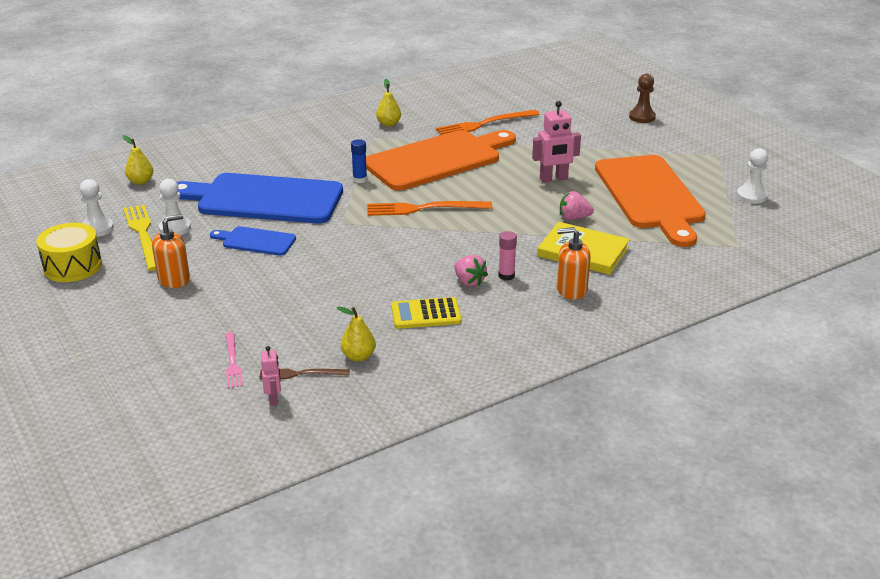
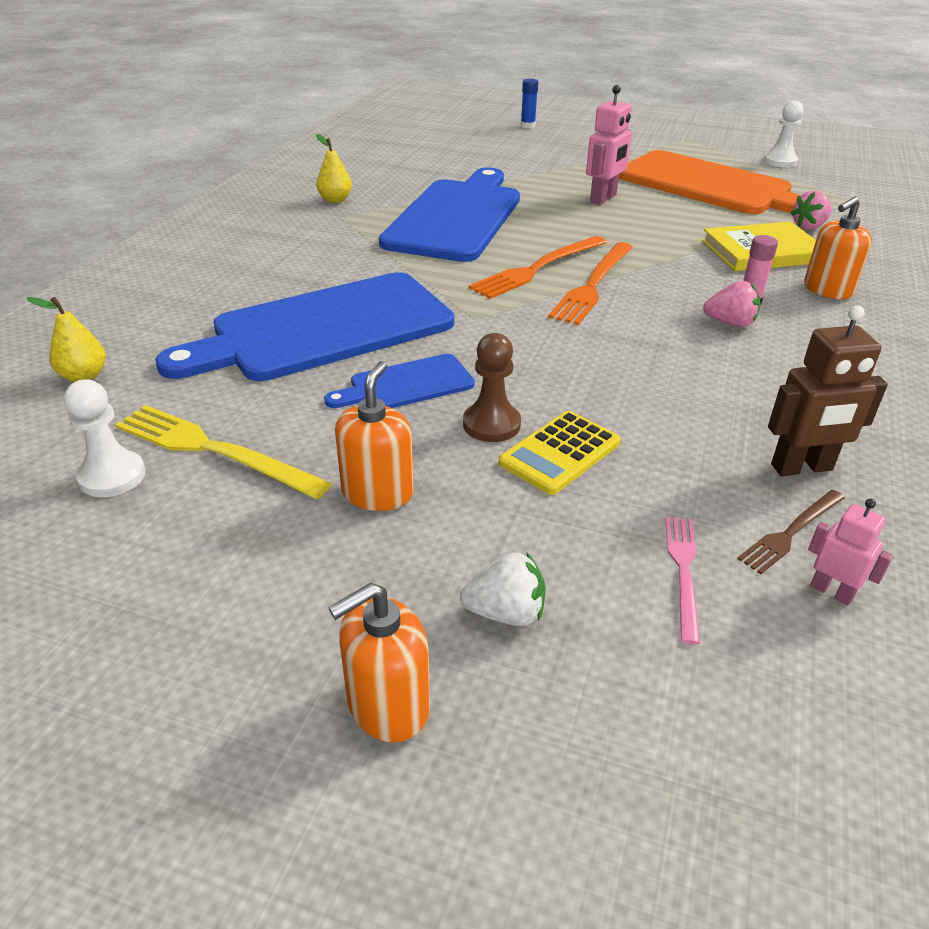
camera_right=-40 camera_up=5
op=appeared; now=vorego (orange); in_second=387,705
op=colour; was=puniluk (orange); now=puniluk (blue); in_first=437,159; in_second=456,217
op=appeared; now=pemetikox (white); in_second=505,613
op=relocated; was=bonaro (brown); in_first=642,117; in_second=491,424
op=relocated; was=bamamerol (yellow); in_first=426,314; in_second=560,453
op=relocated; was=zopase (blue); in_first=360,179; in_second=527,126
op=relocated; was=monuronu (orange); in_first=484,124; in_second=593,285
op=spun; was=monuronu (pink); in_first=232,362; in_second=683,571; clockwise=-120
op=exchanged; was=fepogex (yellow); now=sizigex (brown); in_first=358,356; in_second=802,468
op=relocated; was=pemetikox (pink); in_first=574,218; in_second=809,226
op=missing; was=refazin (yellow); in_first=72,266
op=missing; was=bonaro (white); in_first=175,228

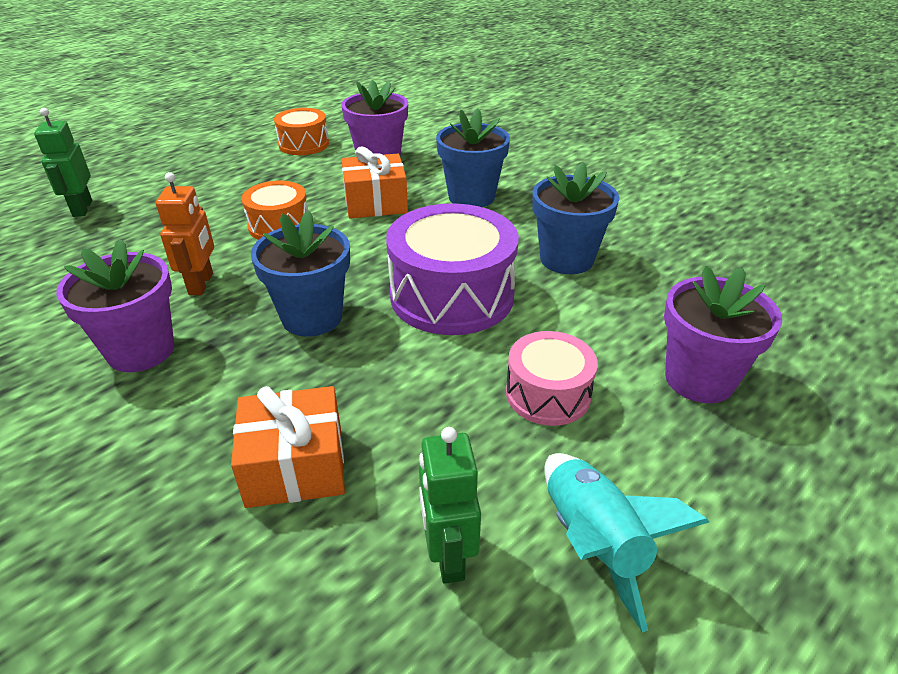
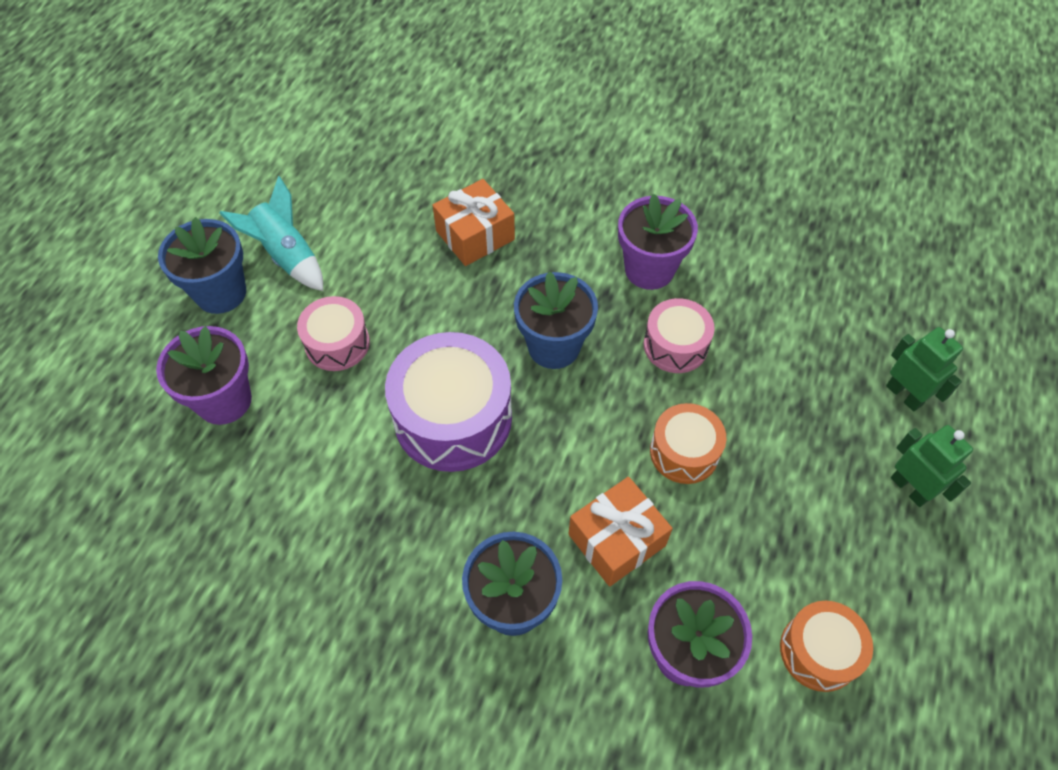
camera_right=155 camera_up=20
op=relocated; was=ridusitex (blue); in_first=566,259; in_second=221,293
op=exchanged; was=sizigex (orange); now=refazin (pink); in_first=201,284; in_second=675,345
op=relocated; was=sizigex (green); in_first=448,555; in_second=909,488

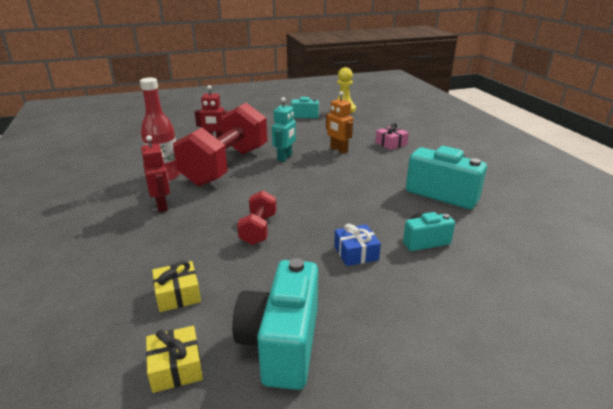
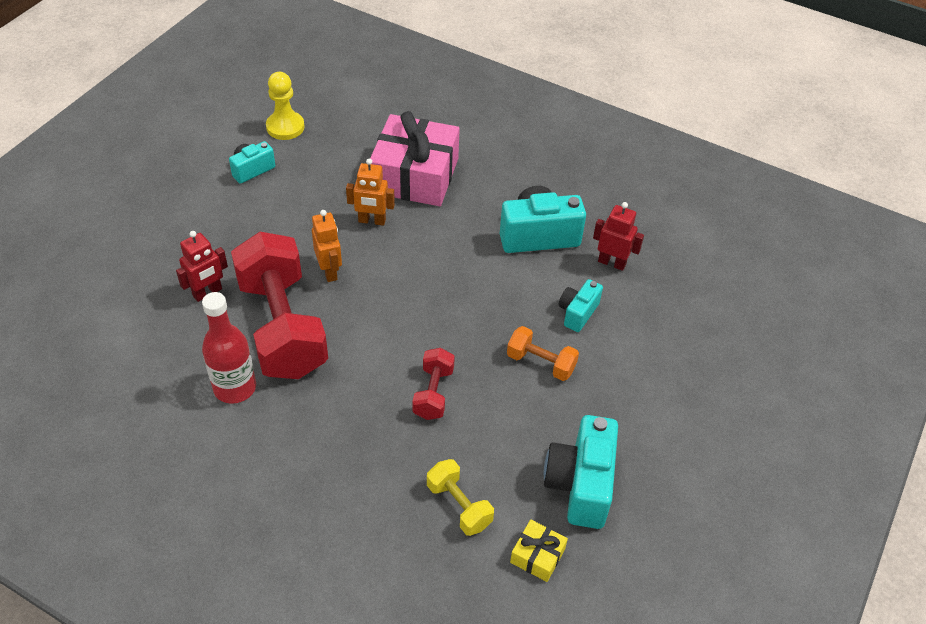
camera_right=-45 camera_up=20
op=colour; was=sizigex (turquoise); now=sizigex (orange); in_first=285,157; in_second=329,271
op=size; was=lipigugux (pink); in_first=391,143; in_second=415,175; ratio=2.34
op=spun; was=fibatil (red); in_first=258,229; in_second=433,393; clockwise=45
op=exchanged; was=lipigugux (yellow); now=fibatil (yellow); in_first=178,294; in_second=459,506
op=exchanged; was=lipigugux (blue); now=fibatil (orange); in_first=356,253; in_second=540,363
op=spun; was=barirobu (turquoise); in_first=282,343; in_second=580,484; clockwise=45
op=relocated; was=sizigex (red); in_first=162,206; in_second=612,263

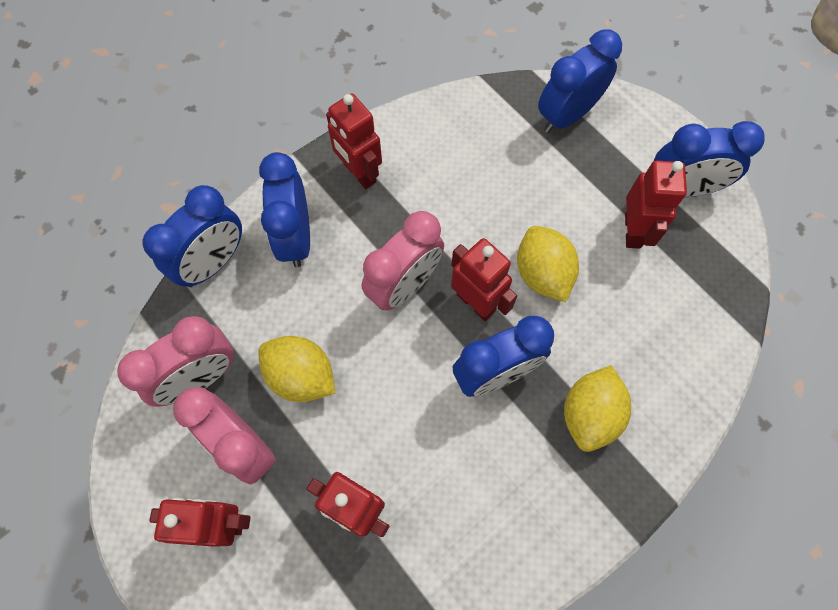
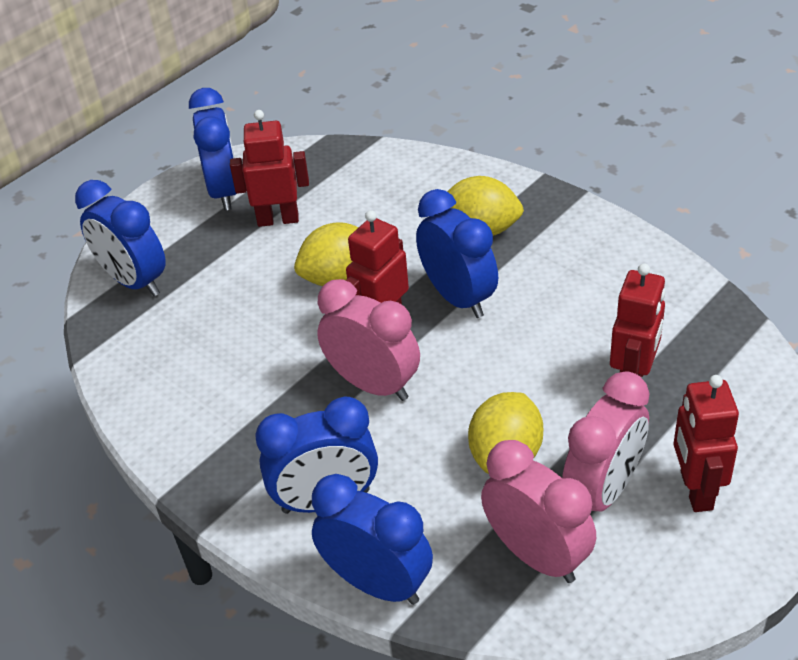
camera_right=-95 camera_up=-25
op=missing; was=sizigex (red); in_first=359,173

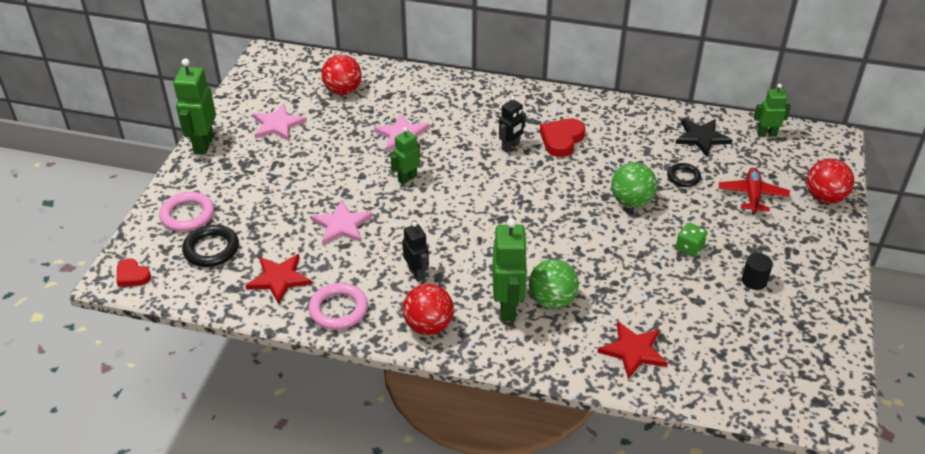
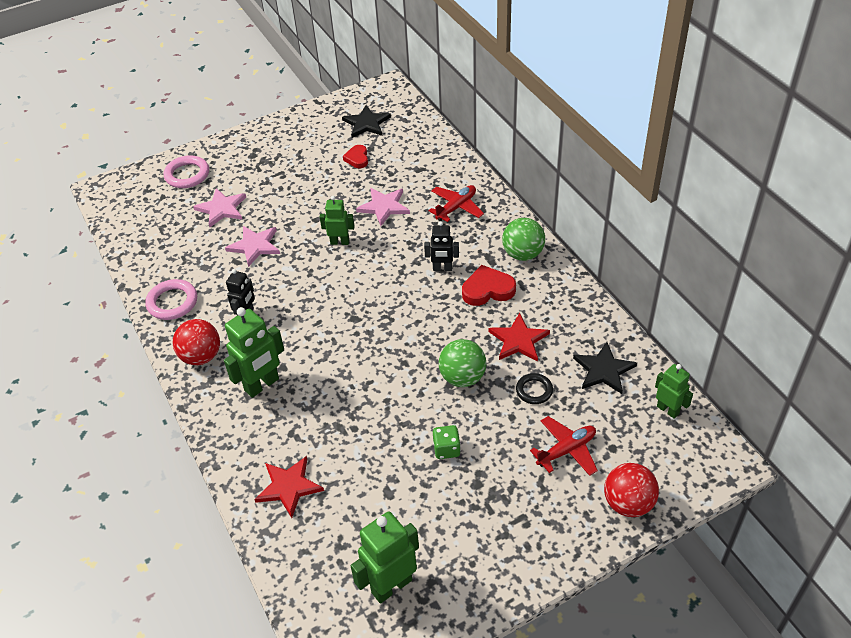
camera_right=50 camera_up=5
op=relocated; was=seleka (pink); in_first=277,125; in_second=221,209
op=appeared; now=seleka (black); in_second=366,123
op=relocated; was=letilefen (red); in_first=132,276; in_second=357,158
op=relocated; was=sizigex (green); in_first=203,144; in_second=391,586
op=appeared; now=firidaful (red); in_second=456,207
op=relocated; was=seleka (red); in_first=279,279; in_second=518,340
op=relocated; was=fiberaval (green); in_first=552,300; in_second=522,254
op=missing; was=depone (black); in_first=211,249
op=missing; was=fiberaval (red); in_first=343,91
op=missing; was=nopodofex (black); in_first=754,281

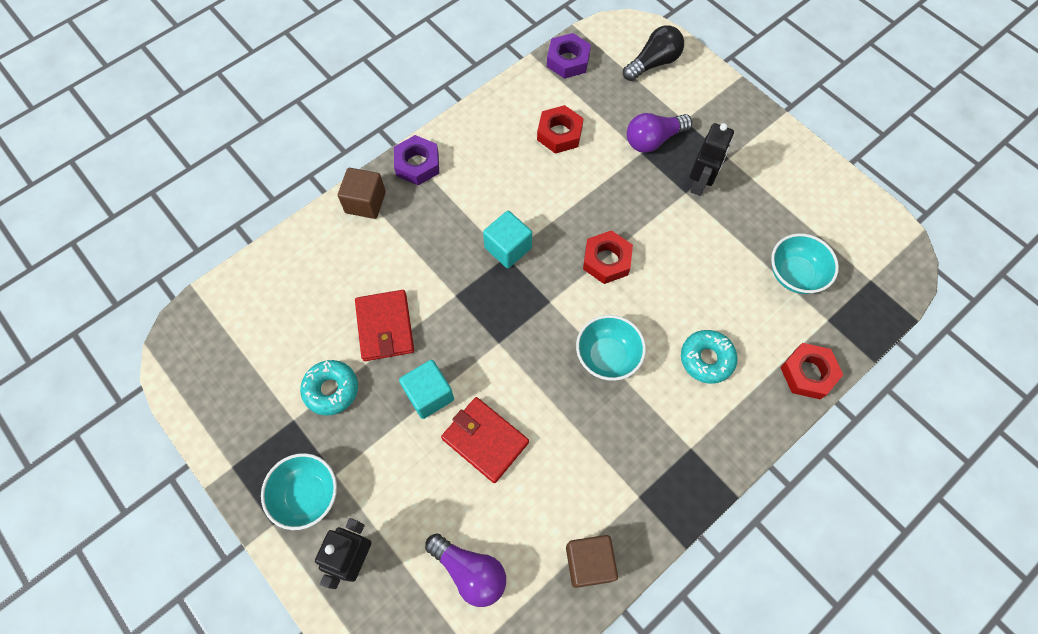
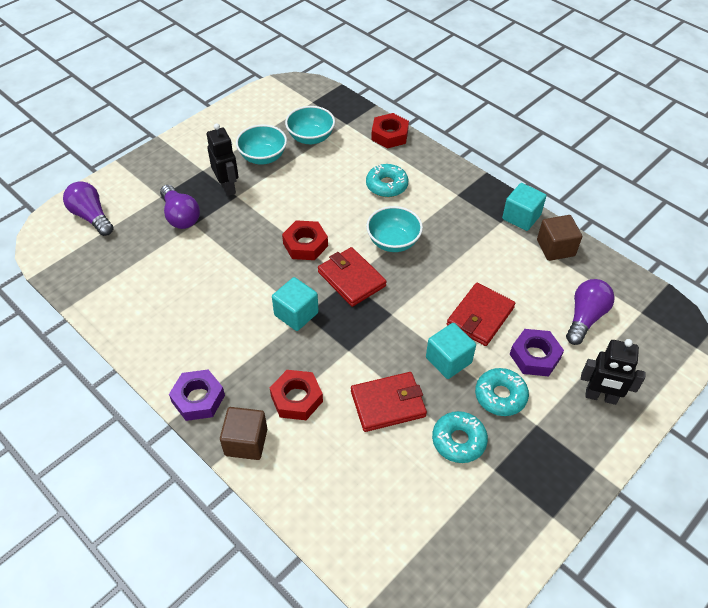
camera_right=-95 camera_up=-15
op=colour; was=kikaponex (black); now=kikaponex (purple); in_first=653,63; in_second=91,216
op=spun; was=sizigex (black); in_first=700,183; in_second=228,187; clockwise=45
op=relocated; was=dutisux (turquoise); in_first=307,495; in_second=263,157
op=relocated; was=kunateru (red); in_first=559,133; in_second=296,398
op=appeared; now=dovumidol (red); in_second=351,279
op=appeared; now=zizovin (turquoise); in_second=500,396
op=appeared; now=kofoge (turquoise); in_second=521,217
op=relocated; was=kunateru (purple); in_first=568,60; in_second=534,356

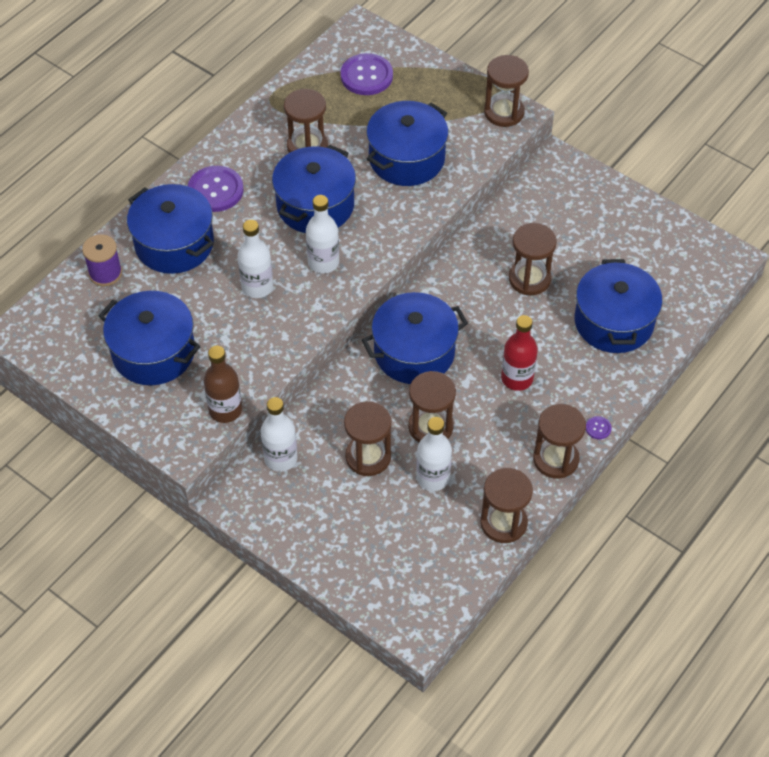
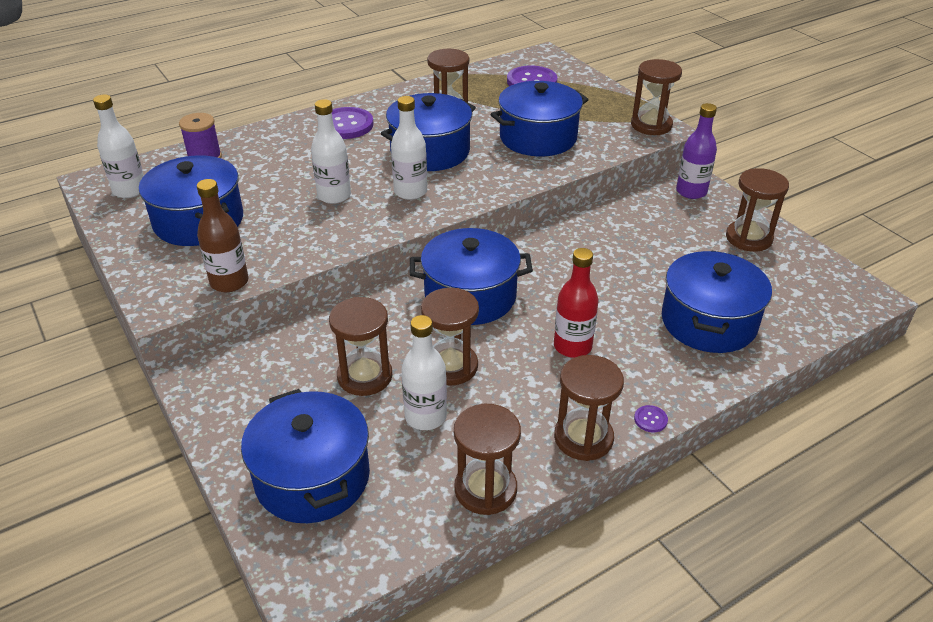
camera_right=20 camera_up=-15
op=relocated; was=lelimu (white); in_first=280,458; in_second=130,190
op=relocated; was=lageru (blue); in_first=174,244; in_second=312,477
op=appeared; now=lelimu (purple); in_second=691,191
op=relocated; was=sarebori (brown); in_first=529,279; in_second=748,238

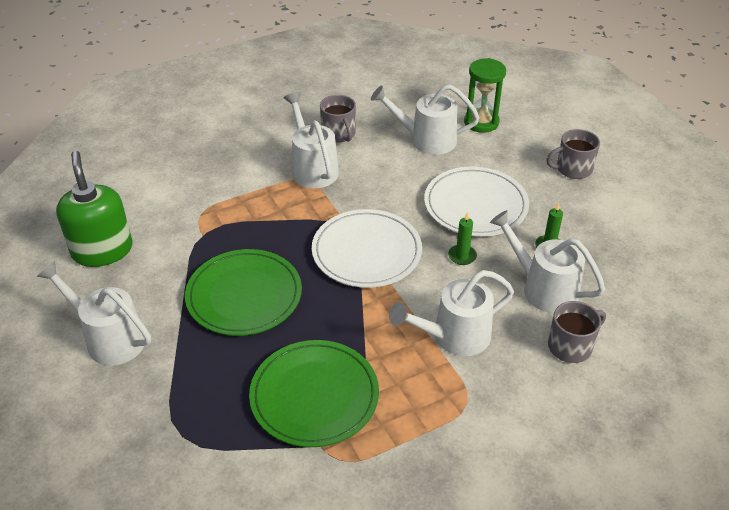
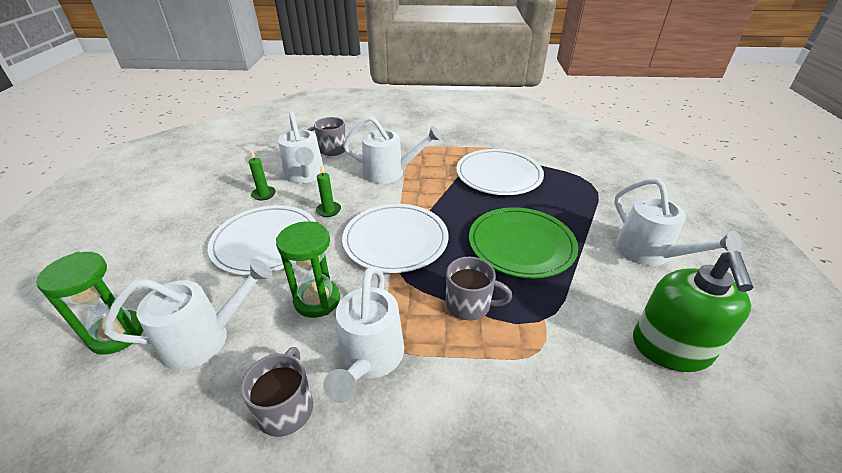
camera_right=-150 camera_up=-5
op=spun; was=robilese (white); in_first=426,140; in_second=205,338; clockwise=-60
op=appeared; now=sarebori (green); in_second=317,300
op=relocated; was=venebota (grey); in_first=573,169; in_second=469,305
op=colour; was=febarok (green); now=febarok (white); in_first=314,396; in_second=498,175

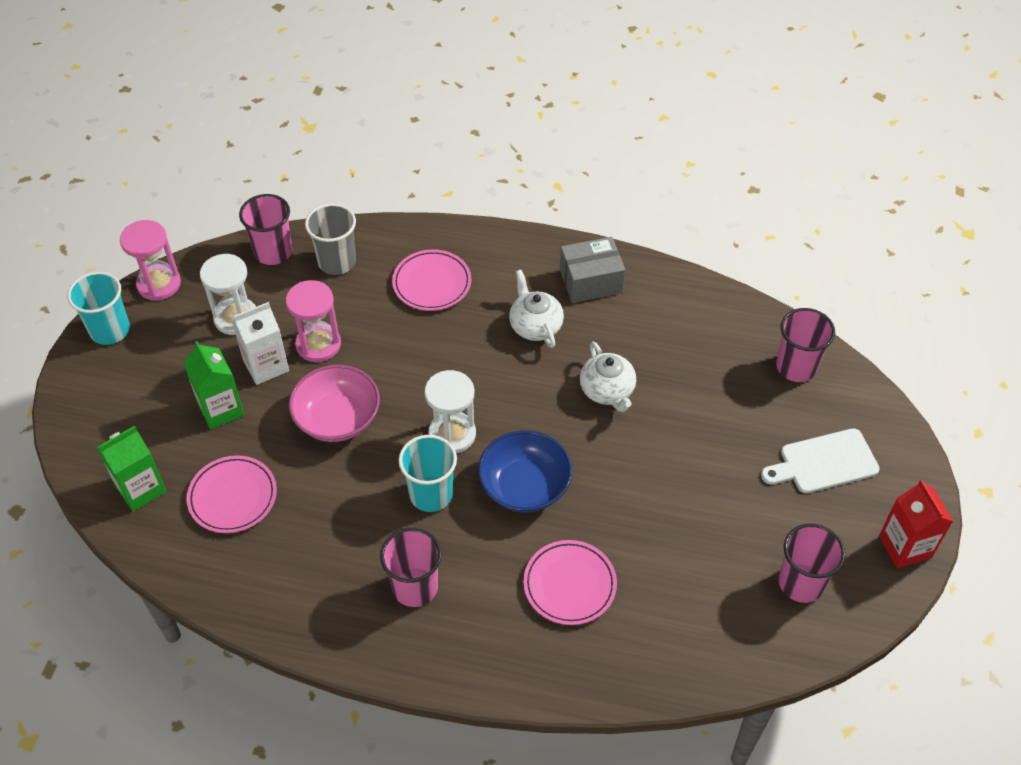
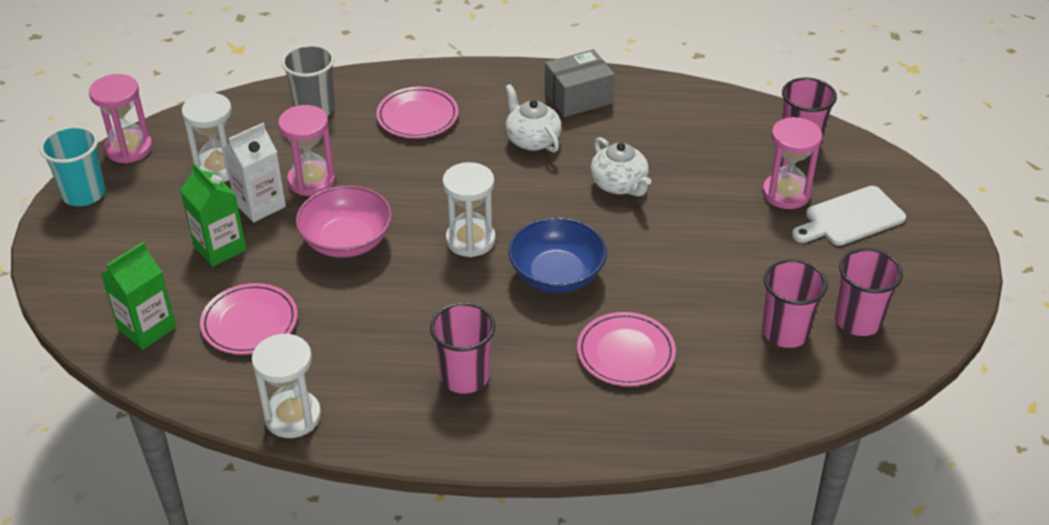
camera_right=-10 camera_up=-10
op=appeared; now=sarebori (white); in_second=292,416
op=appeared; now=sarebori (pink); in_second=786,193
op=relocated; was=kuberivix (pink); in_first=273,252; in_second=785,332
op=missing; was=kuberivix (turquoise); in_first=431,494
op=missing; was=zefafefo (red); in_first=905,547

